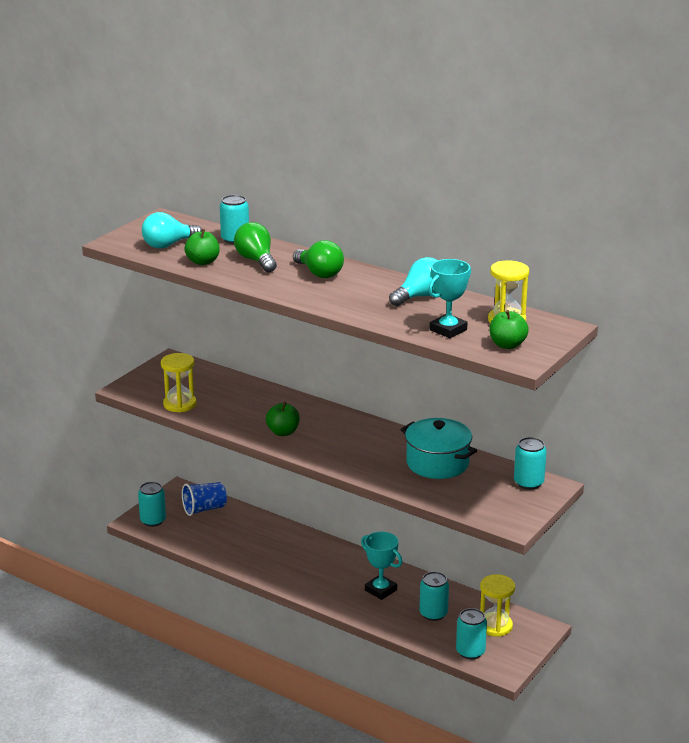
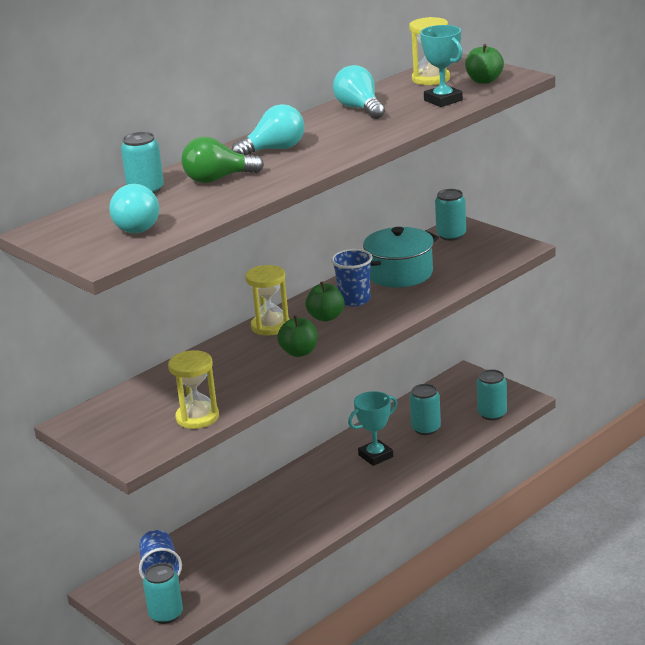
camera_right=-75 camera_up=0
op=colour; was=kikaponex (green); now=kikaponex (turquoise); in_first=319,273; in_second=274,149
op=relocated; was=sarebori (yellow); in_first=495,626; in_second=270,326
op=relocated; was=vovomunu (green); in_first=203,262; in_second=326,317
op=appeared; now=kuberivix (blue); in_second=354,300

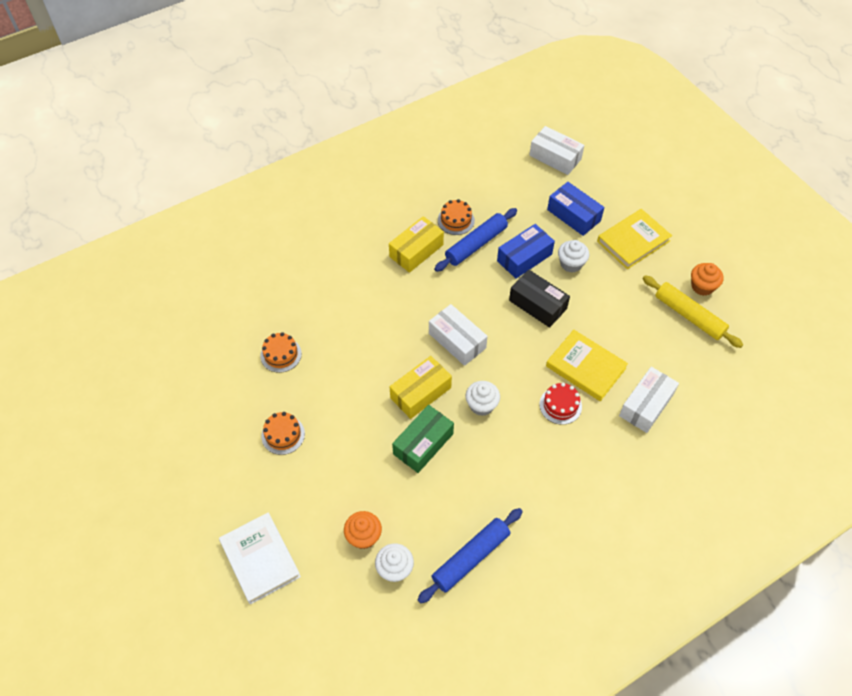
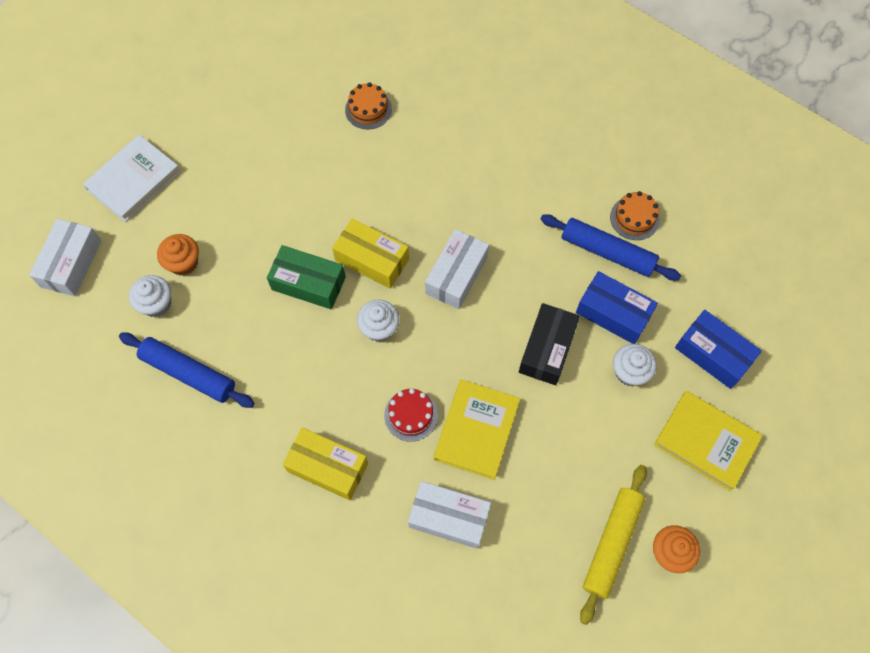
camera_right=70 camera_up=10
op=relocated; was=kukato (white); in_first=555,157; in_second=71,263
op=relocated; was=kukato (yellow); in_first=416,251; in_second=327,467
op=spun; was=kukato (blue); in_first=573,215; in_second=713,354; clockwise=-75
op=missing; was=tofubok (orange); in_first=283,435

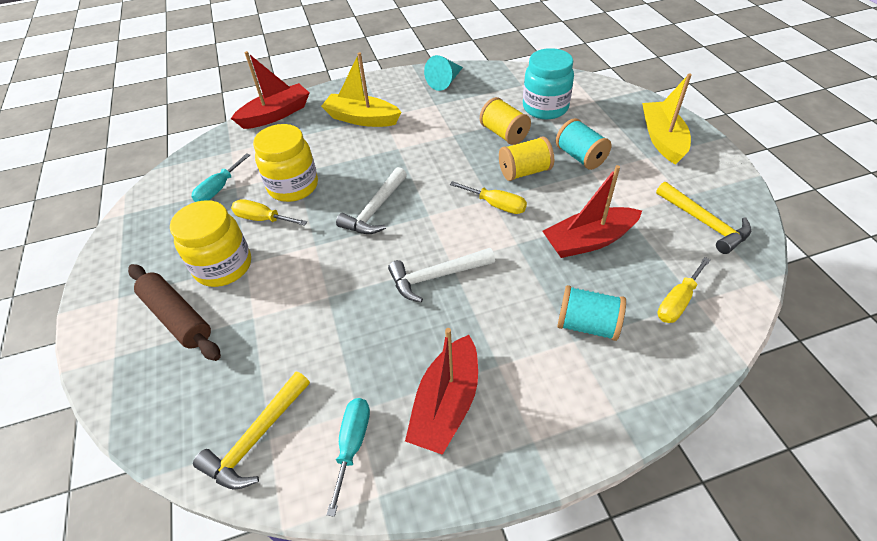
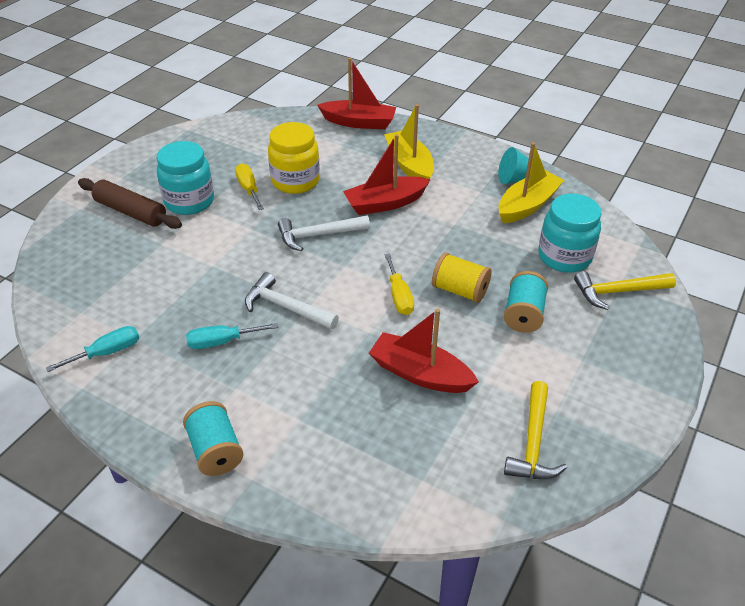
camera_right=45 camera_up=-5
op=spun; was=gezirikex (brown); in_first=177,317; in_second=131,212; clockwise=-60
op=colour; was=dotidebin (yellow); now=dotidebin (turquoise); in_first=223,266; in_second=189,201
op=relocated; was=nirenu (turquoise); in_first=587,325; in_second=215,451
op=relocated; was=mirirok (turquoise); in_first=219,189; in_second=222,342
op=relocated; was=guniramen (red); in_first=446,404; in_second=385,203
op=relocated; was=guniramen (yellow); in_first=662,139; in_second=527,205
op=relocated; was=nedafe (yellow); in_first=256,438; in_second=618,292
op=missing; was=nirenu (yellow); in_first=504,134
op=missing; was=mirirok (yellow); in_first=677,302

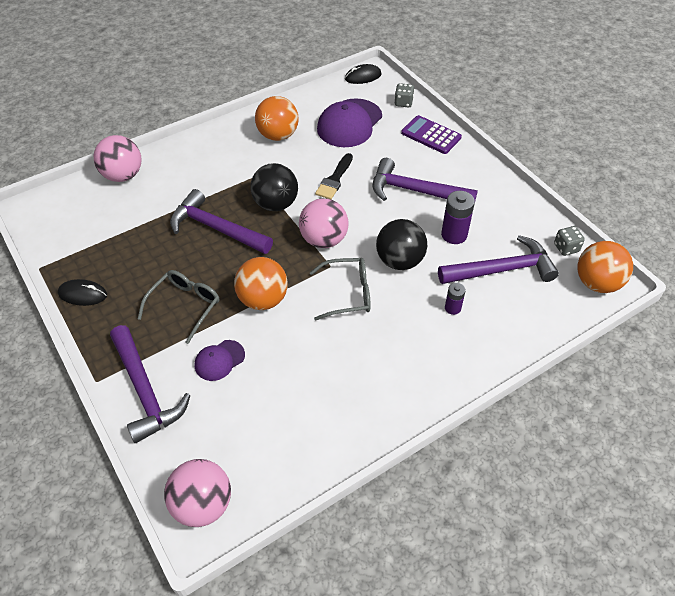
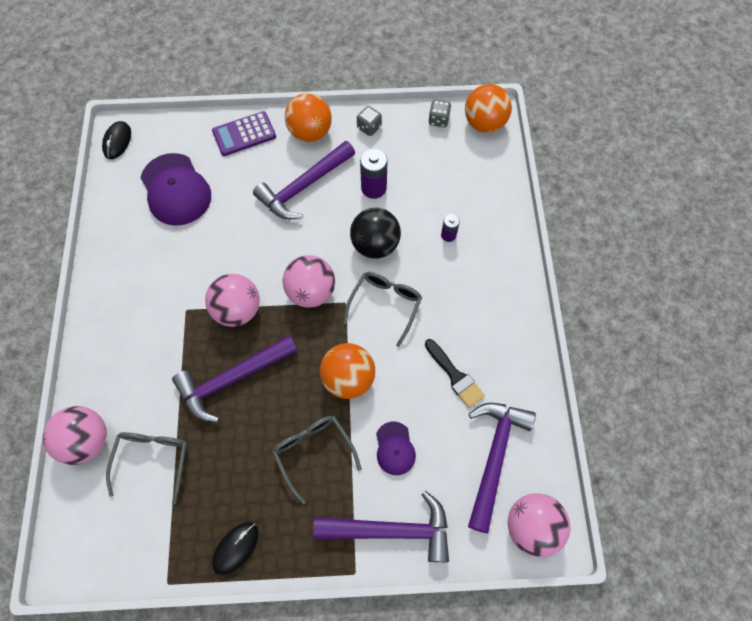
camera_right=-60 camera_up=15
op=appeared; now=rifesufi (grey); in_second=152,460
op=colour; was=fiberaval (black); now=fiberaval (pink); in_first=275,204; in_second=237,310
op=relocated; was=fiberaval (orange); in_first=278,135; in_second=310,132
op=relocated; was=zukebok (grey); in_first=403,103; in_second=369,127
op=relocated; was=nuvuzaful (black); in_first=334,179; in_second=455,376
op=relocated; was=nedafe (purple); in_first=502,269; in_second=494,456

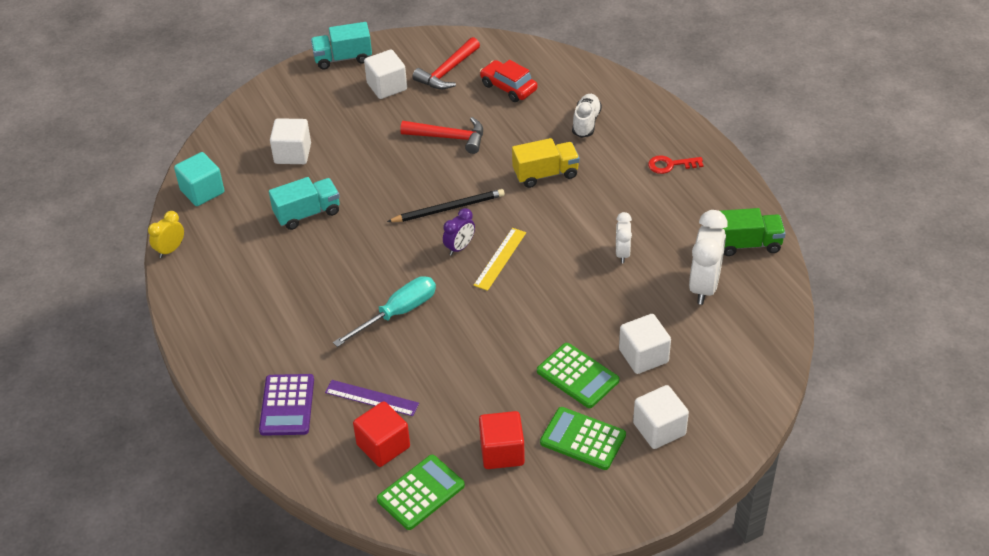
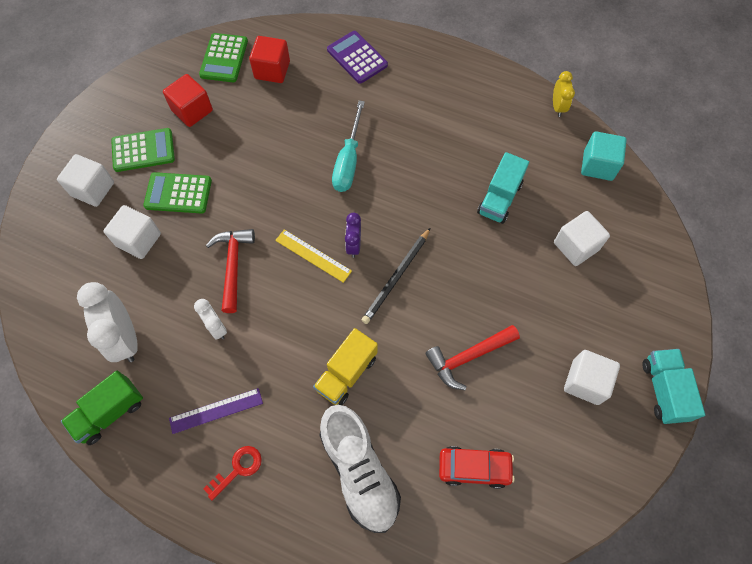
camera_right=140 camera_up=20
op=relocated; was=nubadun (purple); in_first=372,398; in_second=216,411
op=relocated; was=nedafe (red); in_first=447,72; in_second=233,265
op=spun; was=nubadun (yellow); in_first=500,259; in_second=313,255; clockwise=-45
op=size; was=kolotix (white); in_first=586,122; in_second=359,471; ratio=1.74
op=spun; was=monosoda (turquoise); in_first=343,58; in_second=663,390; clockwise=-45

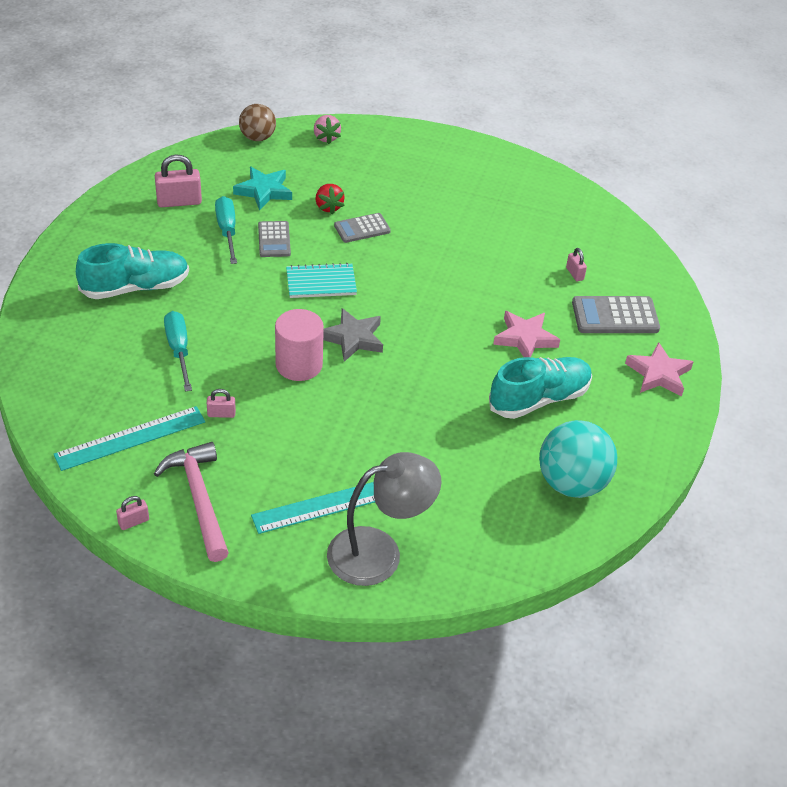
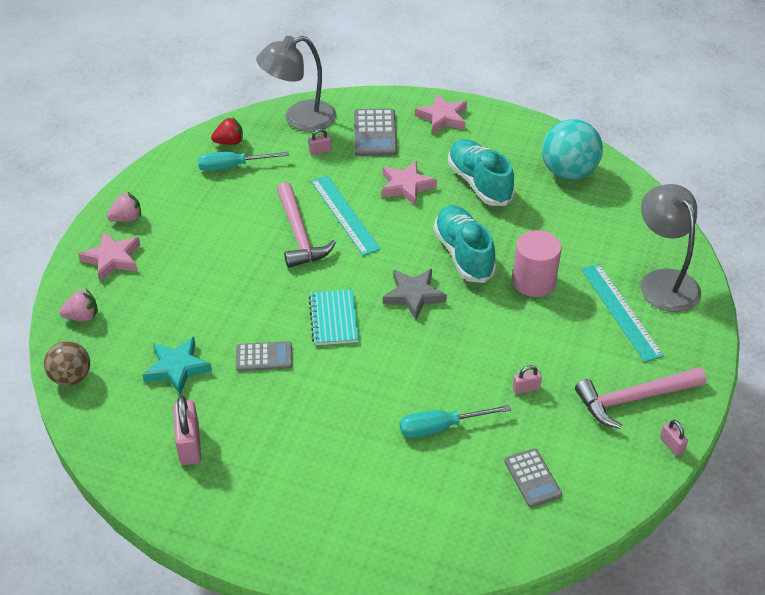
camera_right=-85 camera_up=0
op=appeared; now=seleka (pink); in_second=112,259
op=appeared; now=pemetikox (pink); in_second=127,218
op=relocated; was=mirirok (turquoise); in_first=227,231; in_second=233,167
op=relocated; was=pemetikox (red); in_first=328,207; in_second=229,142
op=appeared; now=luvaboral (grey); in_second=299,119
op=appeared; now=nedafe (pink); in_second=299,234
op=relocated; was=nubadun (turquoise); in_first=130,438; in_second=344,214
op=relocated; was=kolotix (turquoise); in_first=135,287; in_second=463,254
op=relocated; was=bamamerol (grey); in_first=362,228; in_second=532,478
op=relocated; was=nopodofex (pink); in_first=299,365; in_second=533,282
op=spun; was=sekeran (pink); in_first=221,414; in_second=526,388; clockwise=75

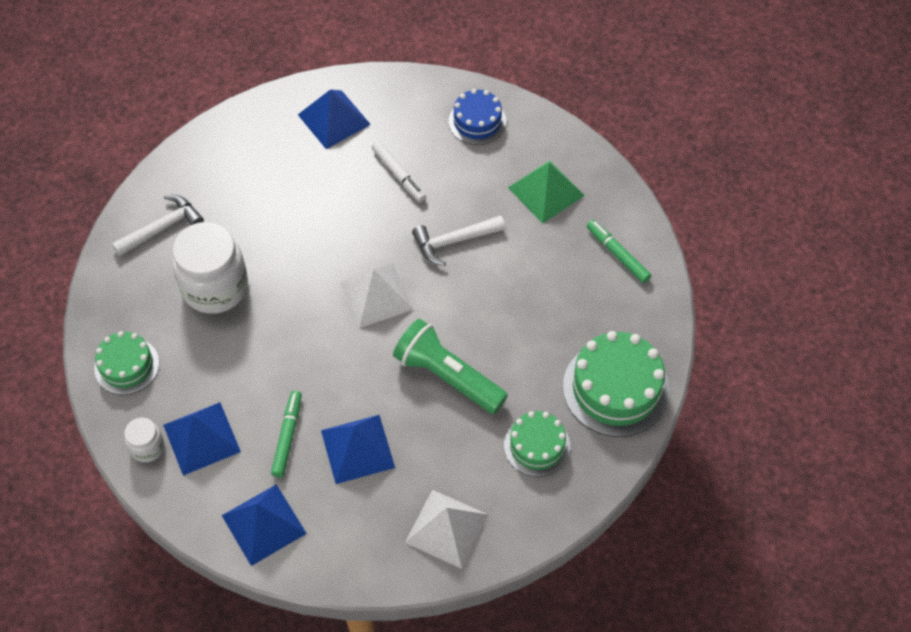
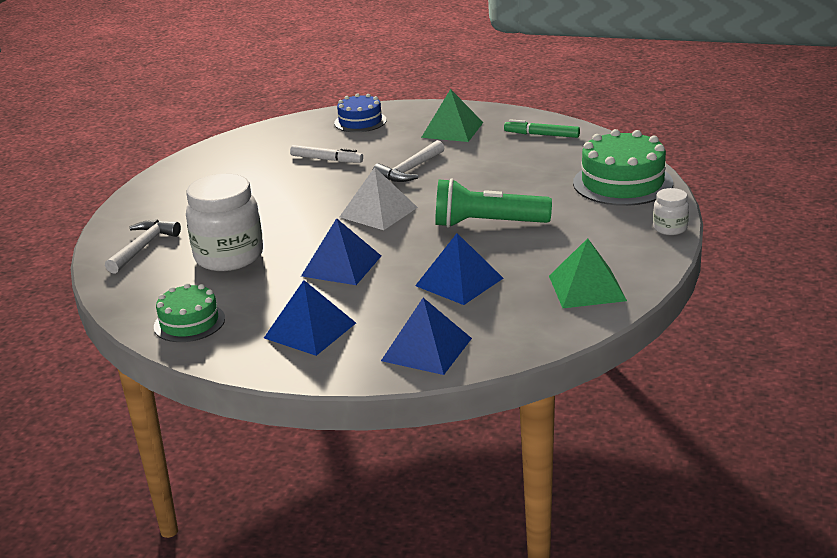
camera_right=-30 camera_up=-30
op=relocated; was=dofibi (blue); in_first=334,119; in_second=341,265
op=colour; was=dofibi (white); now=dofibi (green); in_first=446,528; in_second=587,288
op=relocated; was=dotidebin (white); in_first=147,447; in_second=670,228
op=missing; was=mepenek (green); in_first=287,436
op=missing; was=tofubok (green); in_first=537,446

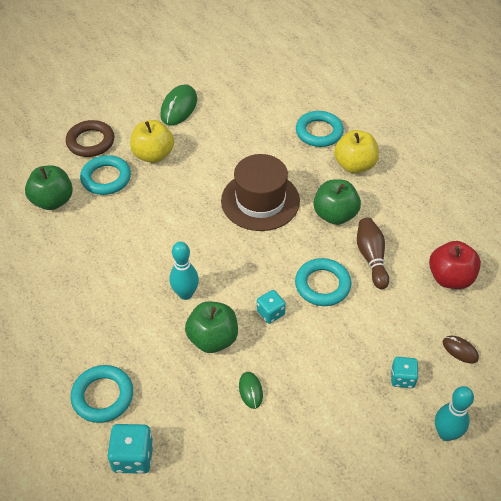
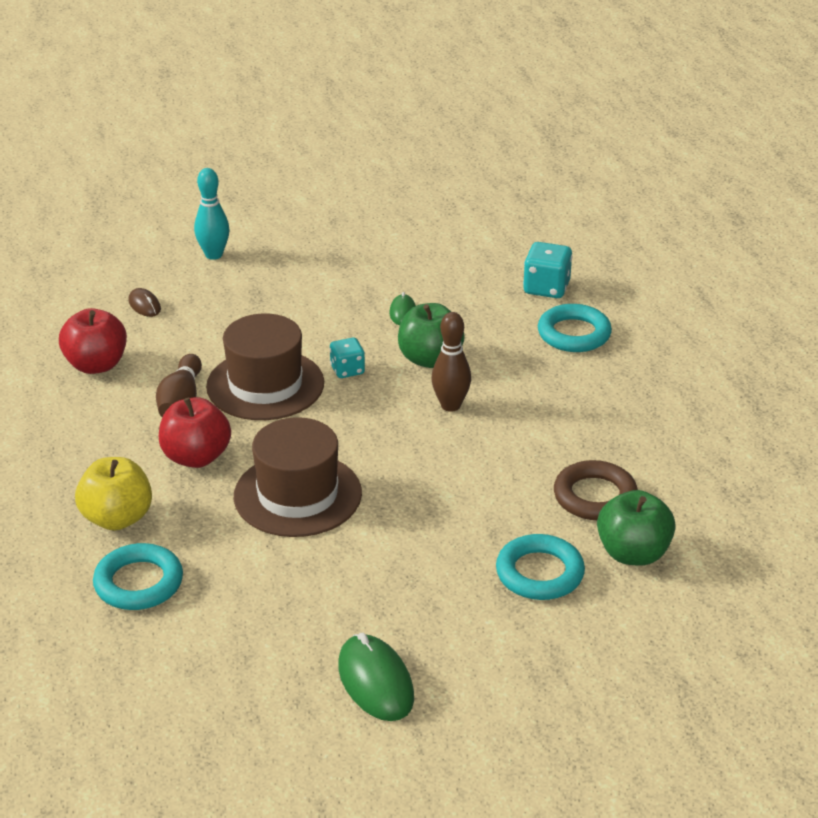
camera_right=-165 camera_up=-15
op=colour; was=vovomunu (green); now=vovomunu (red); in_first=335,215; in_second=196,457
op=exchanged; was=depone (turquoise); now=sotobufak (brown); in_first=322,285; in_second=265,385
op=spun; was=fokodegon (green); in_first=179,107; in_second=375,682; clockwise=-60
op=colour; was=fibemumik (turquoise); now=fibemumik (brown); in_first=185,294; in_second=450,405
op=relocated; was=depone (brown); in_first=90,142; in_second=595,496
op=missing; was=vovomunu (yellow); in_first=153,155
op=missing; was=zukebok (turquoise); in_first=402,378

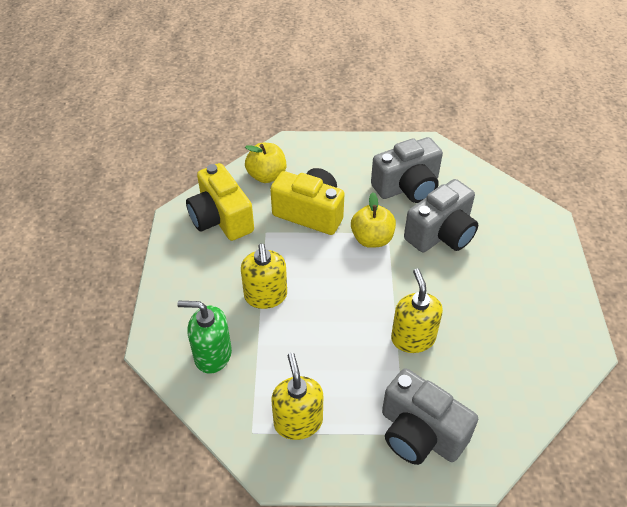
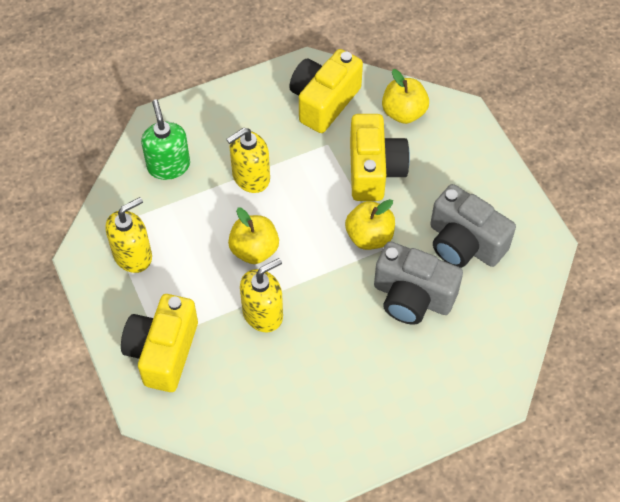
camera_right=65 camera_up=10
op=colour; was=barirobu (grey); now=barirobu (yellow); in_first=420,433; in_second=163,352
op=appeared; now=vovomunu (yellow); in_second=254,250

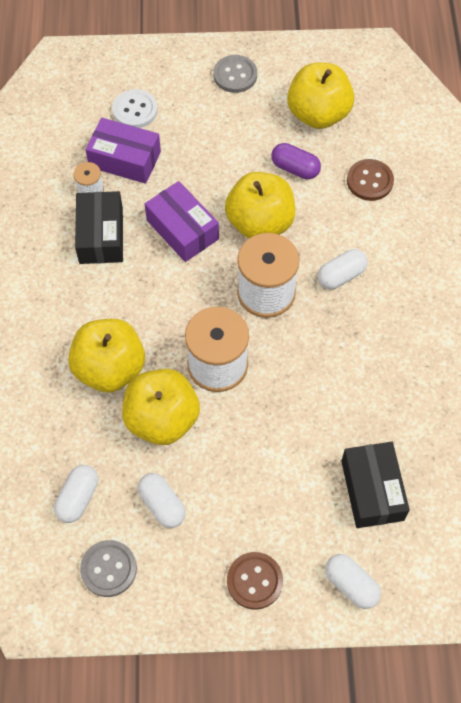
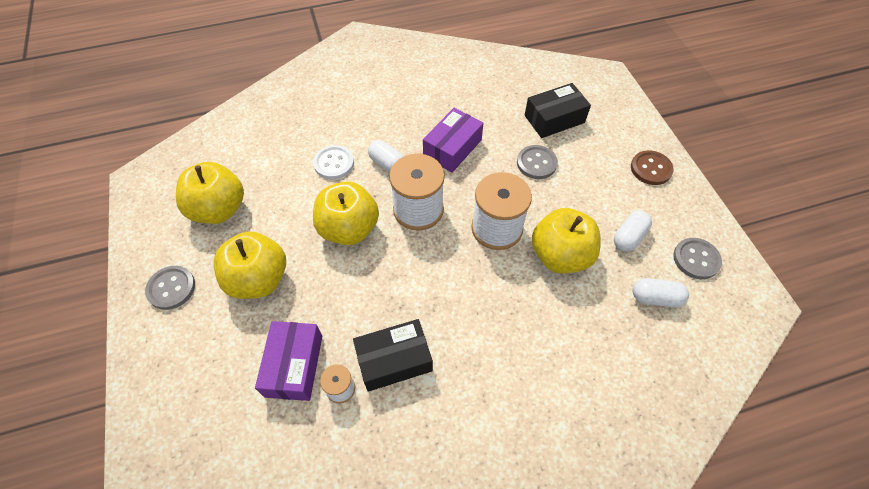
camera_right=-105 camera_up=-5
op=relocated; was=vovomunu (yellow); in_first=110,368; in_second=259,279
op=relocated; was=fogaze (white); in_first=135,110; in_second=334,163
op=relocated; was=kukato (purple); in_first=182,229; in_second=452,148
op=appeared; now=fogaze (grey); in_second=536,163
op=missing; was=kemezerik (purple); in_first=295,168
op=missing; was=kemezerik (white); in_first=351,584
op=missing; was=fogaze (brown); in_first=369,181

